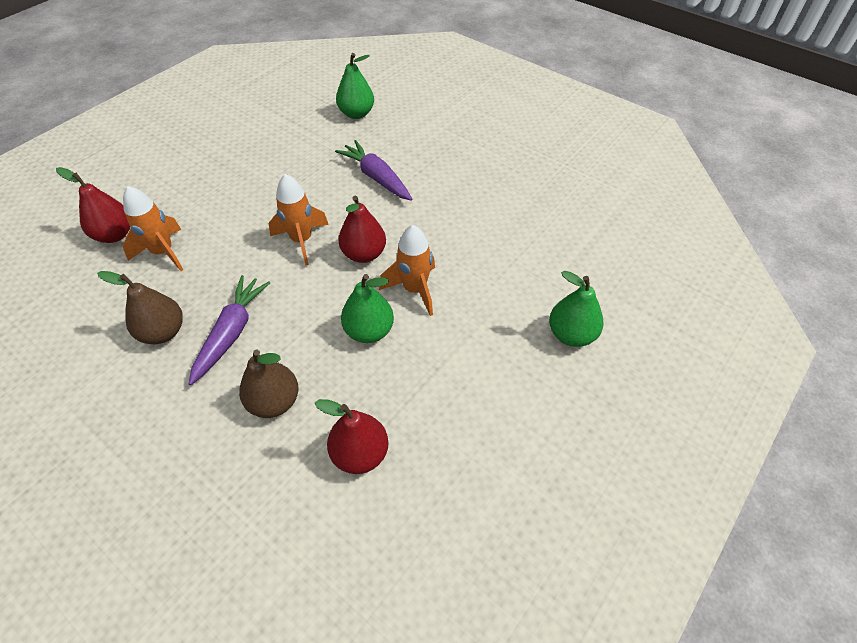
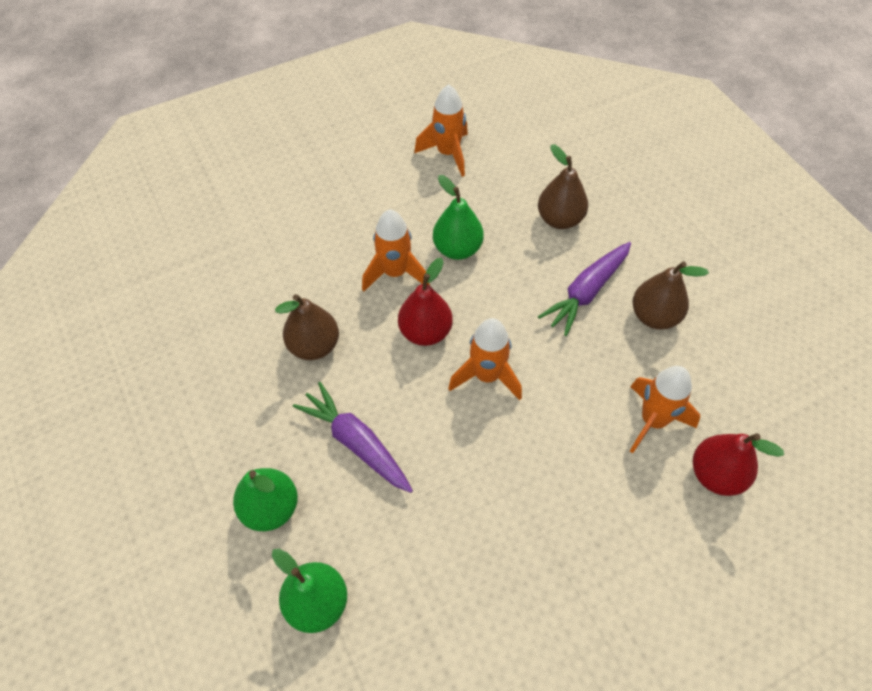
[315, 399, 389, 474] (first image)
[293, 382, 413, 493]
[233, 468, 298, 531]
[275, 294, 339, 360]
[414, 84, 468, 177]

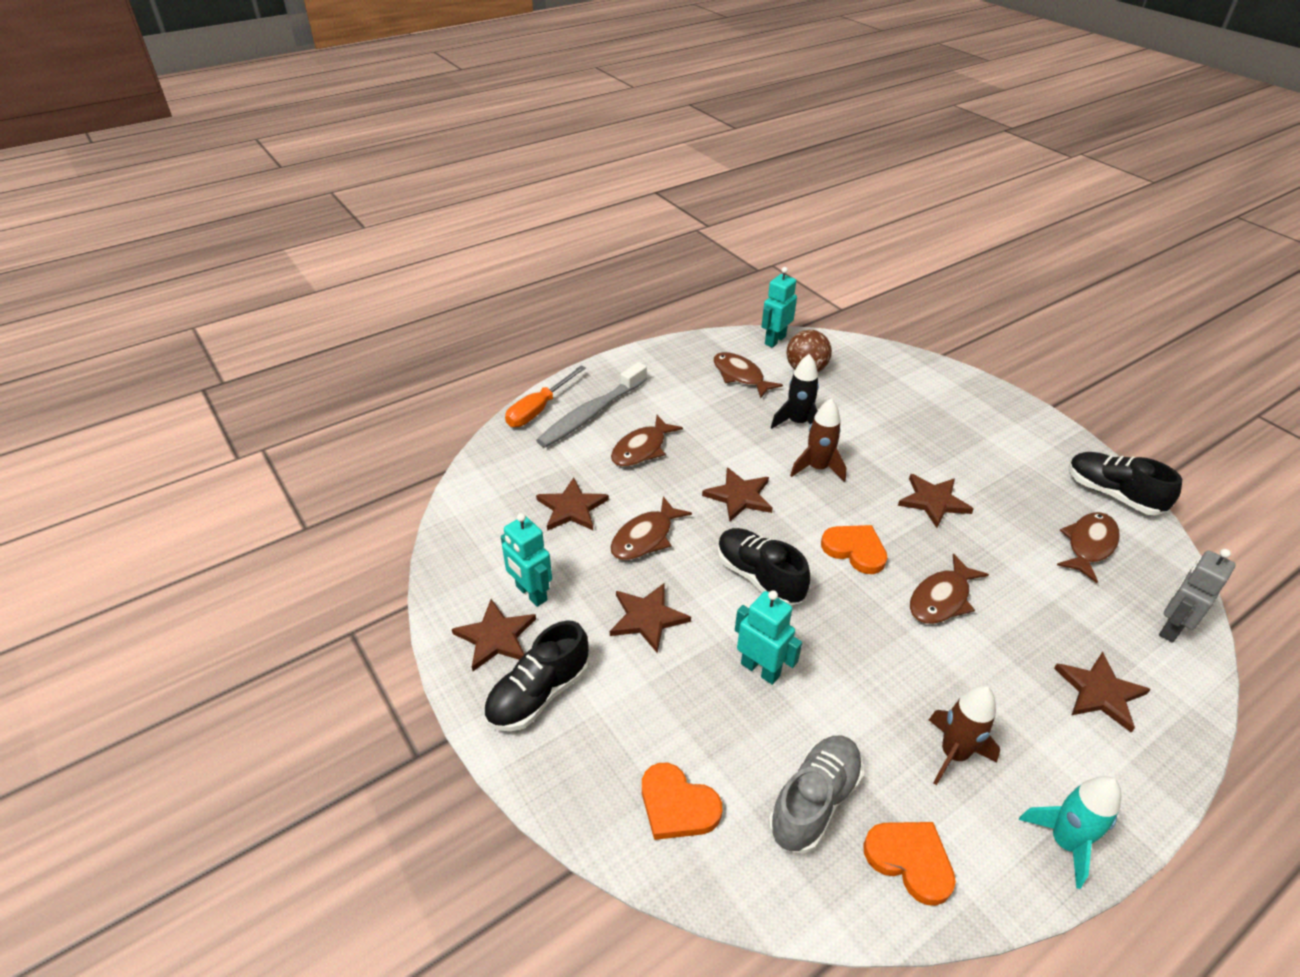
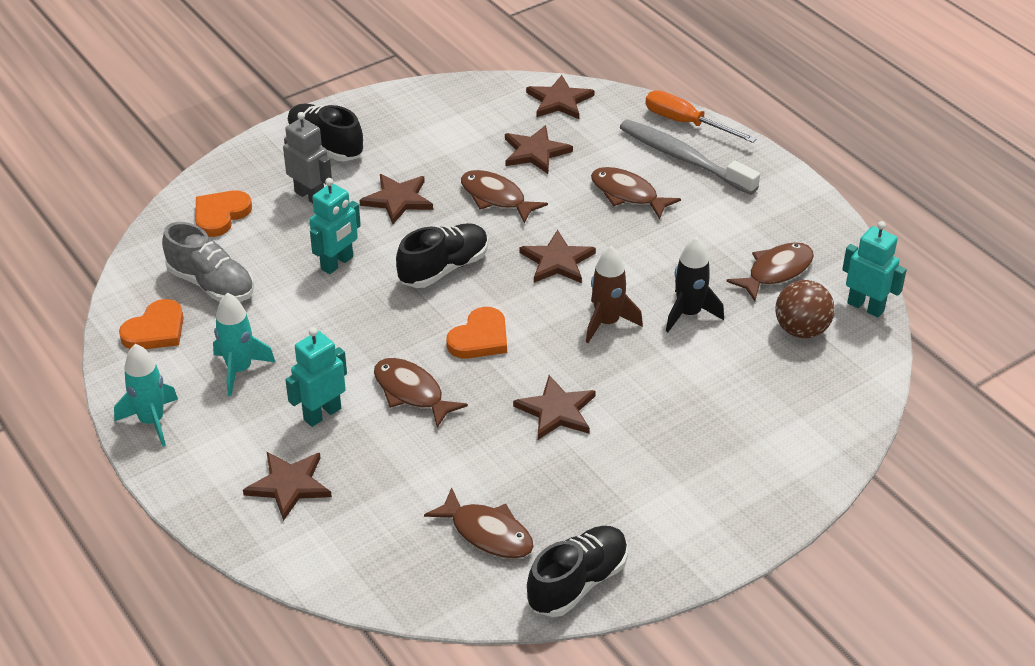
[526, 75, 595, 119]
[285, 327, 347, 427]
[213, 293, 275, 396]
[283, 112, 332, 203]

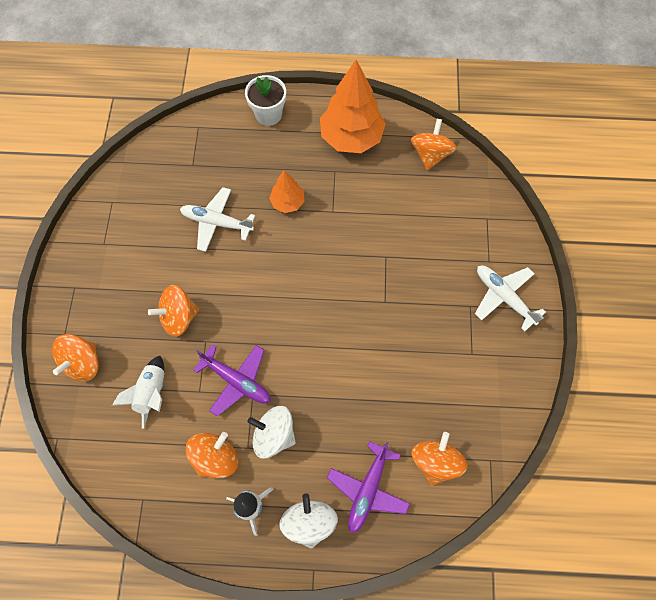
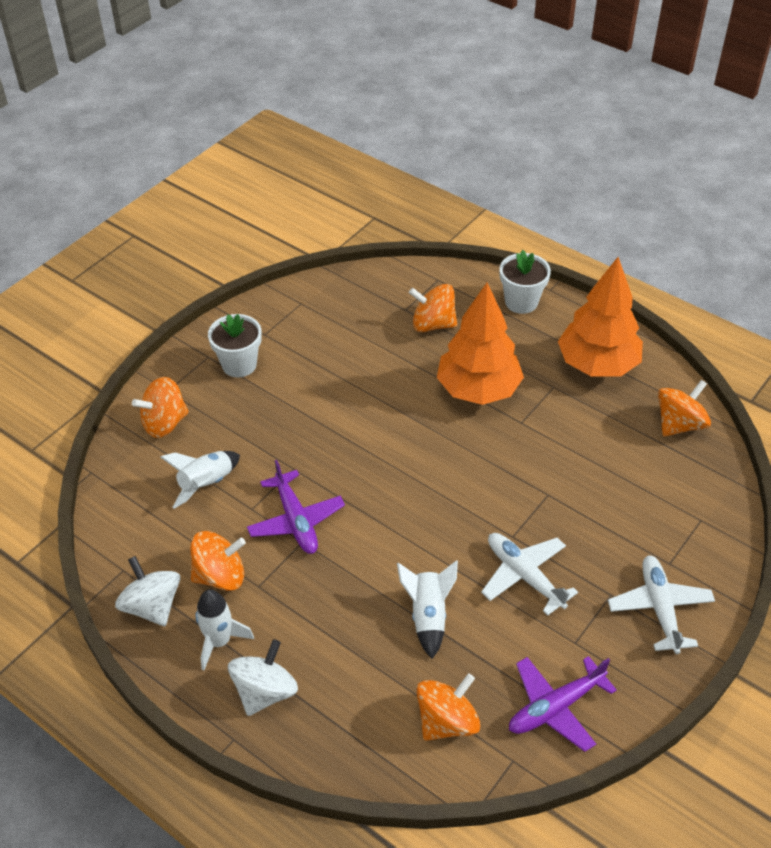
[409, 284, 457, 332]
[481, 533, 578, 616]
[115, 556, 180, 626]
[437, 283, 524, 405]
[509, 656, 617, 752]
[208, 314, 262, 377]
[397, 560, 458, 659]

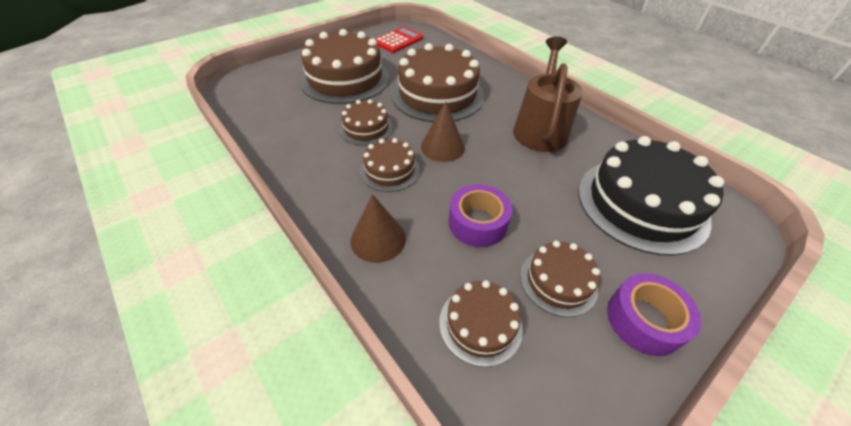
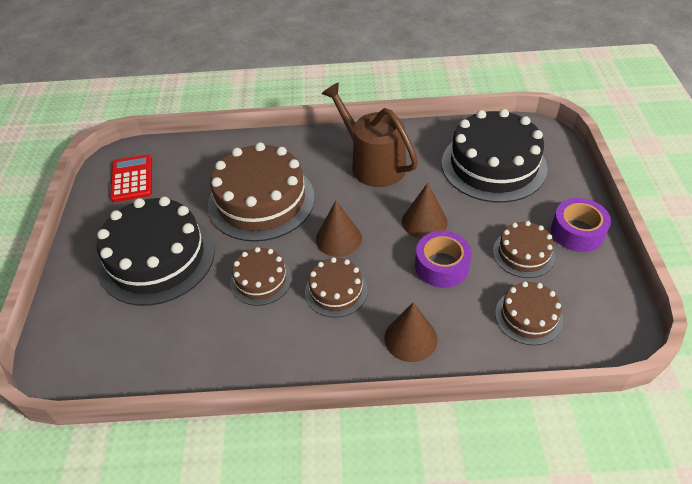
[97, 197, 215, 306]
[402, 183, 447, 239]

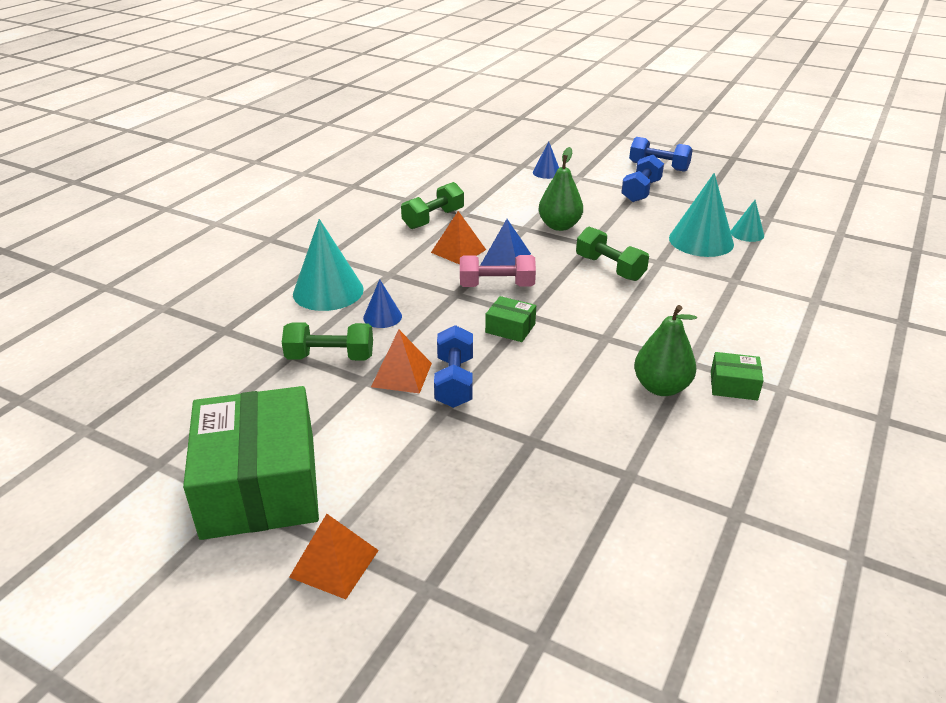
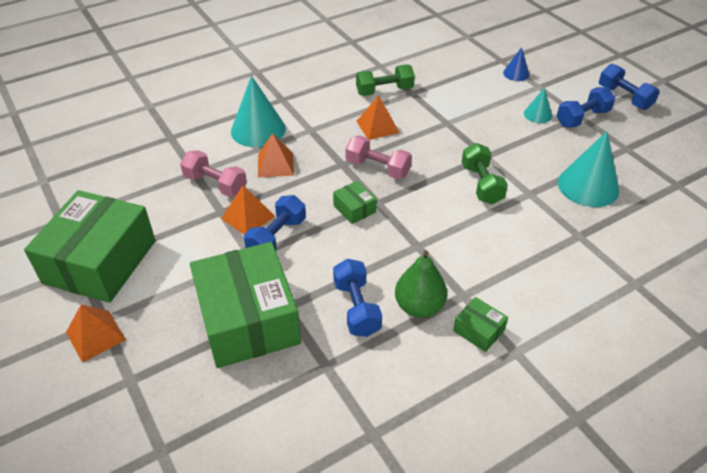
[180, 150, 247, 197]
[258, 133, 294, 178]
[481, 219, 531, 266] (first image)
[538, 147, 583, 231] (first image)
[524, 87, 552, 123]
[190, 242, 301, 368]
[333, 259, 382, 337]

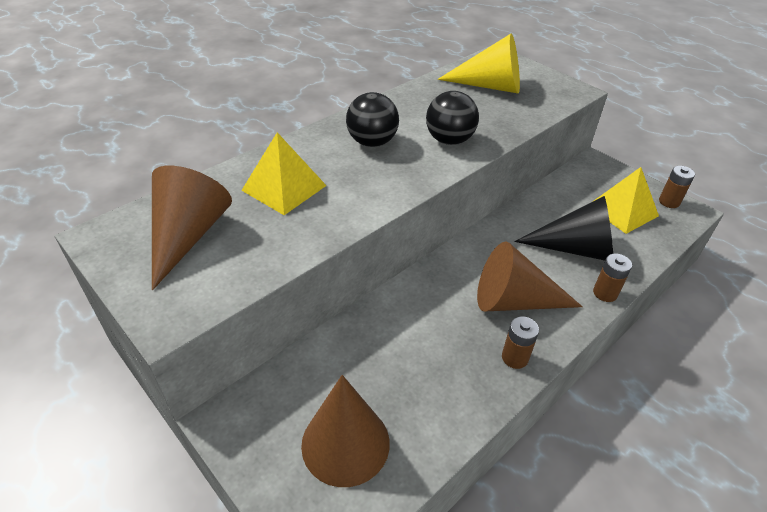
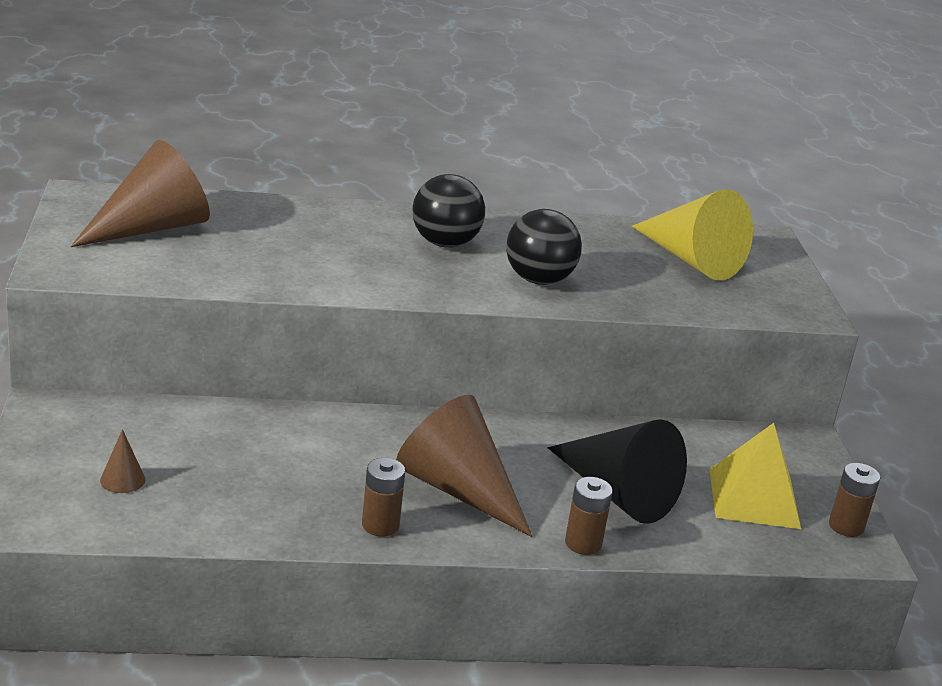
[241, 132, 327, 215] (first image)
[100, 429, 145, 493]

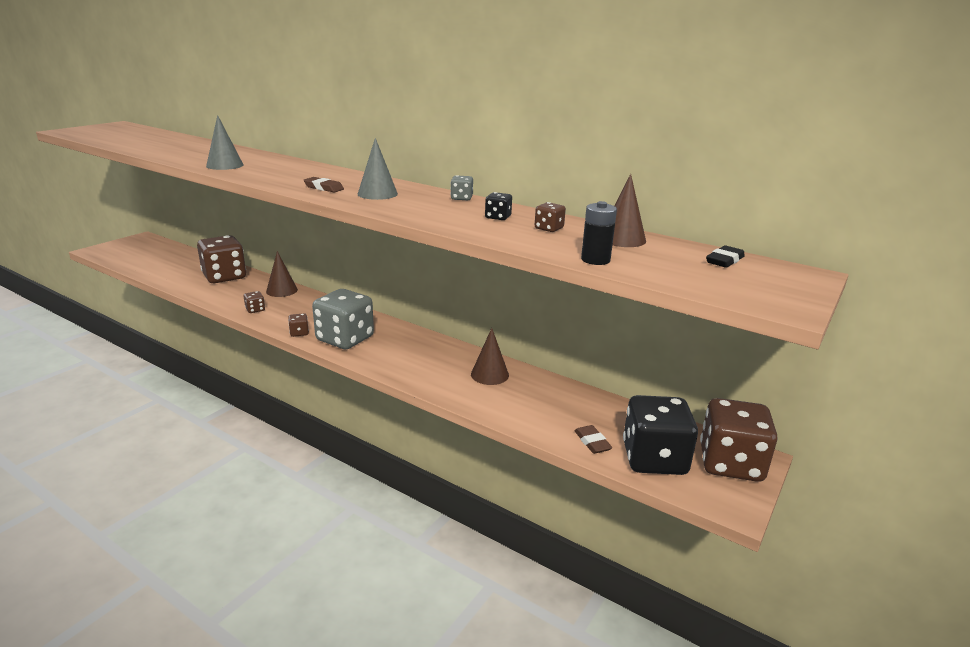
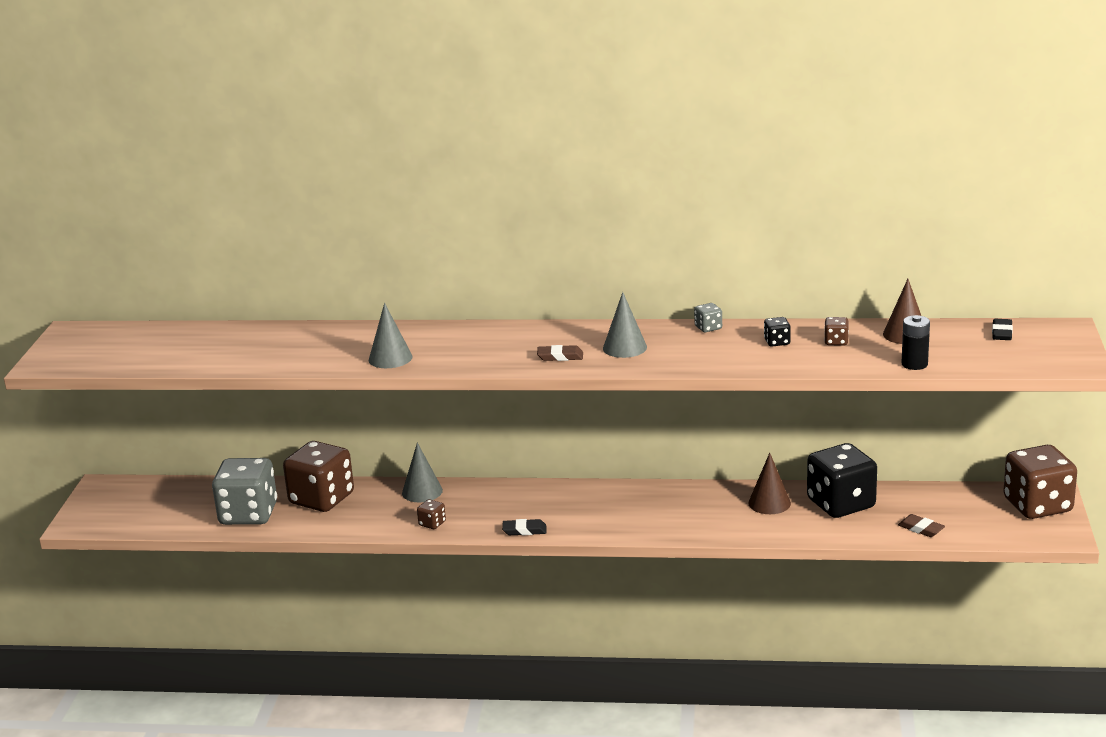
[402, 442, 443, 502]
[502, 519, 546, 535]
[212, 458, 277, 525]
[807, 443, 877, 518]

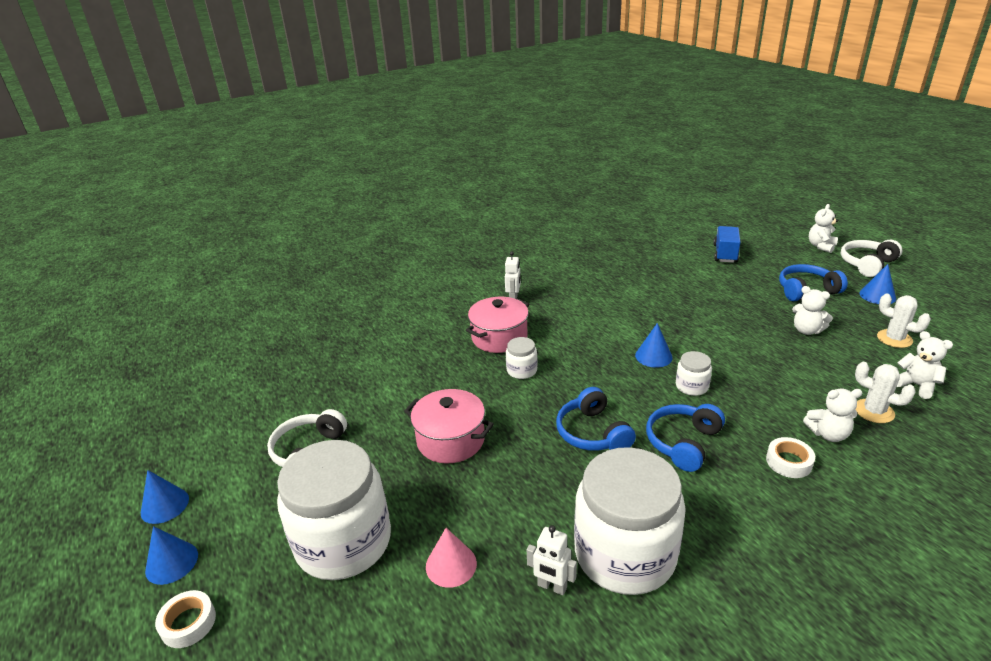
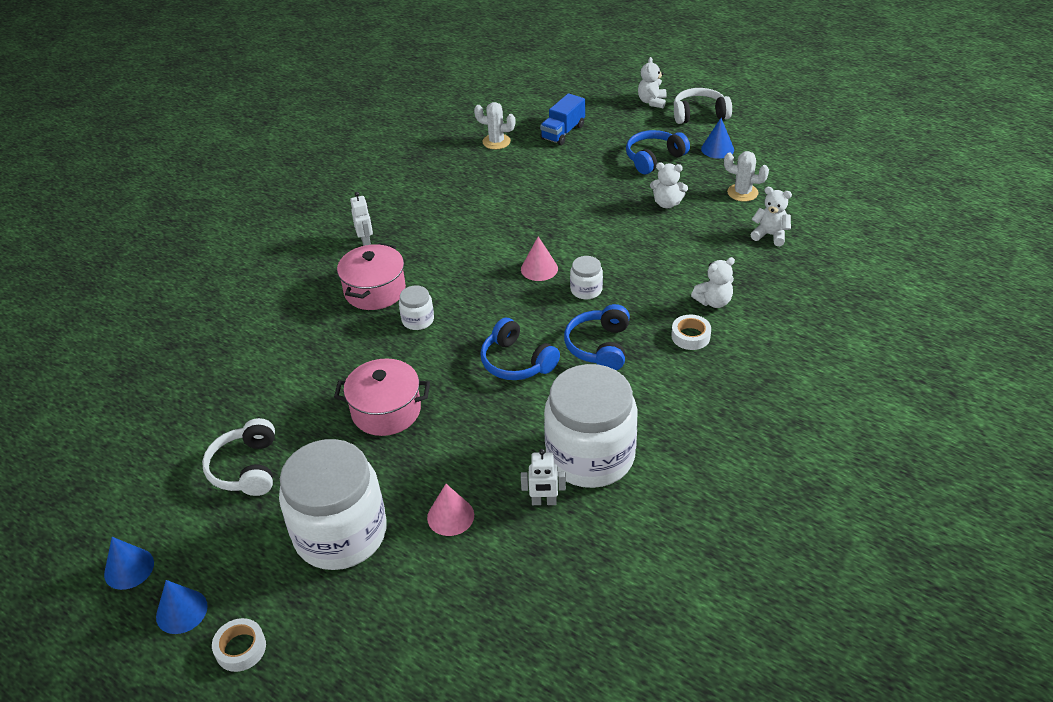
[521, 236, 558, 281]
[540, 93, 585, 145]
[674, 88, 732, 124]
[474, 102, 516, 149]

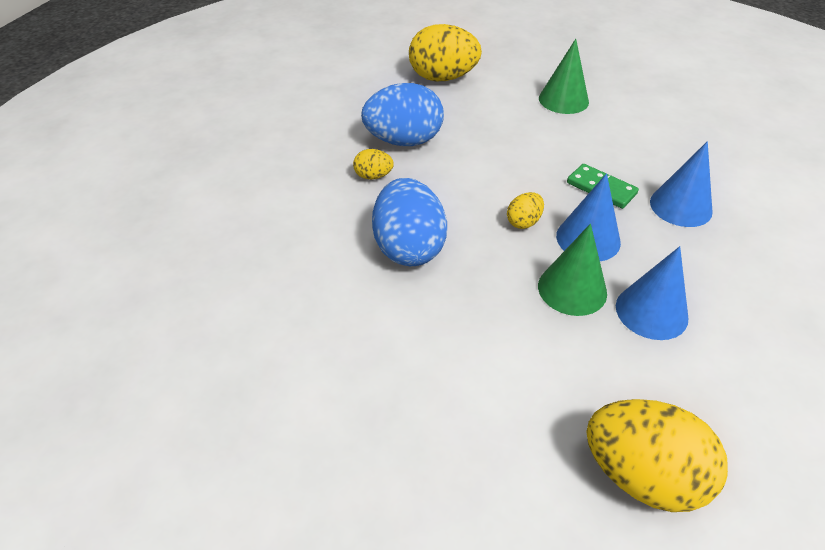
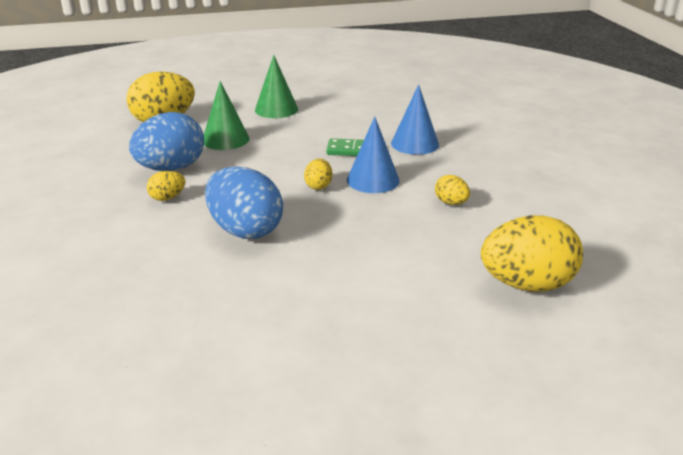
[204, 81, 250, 150]
[435, 175, 470, 205]

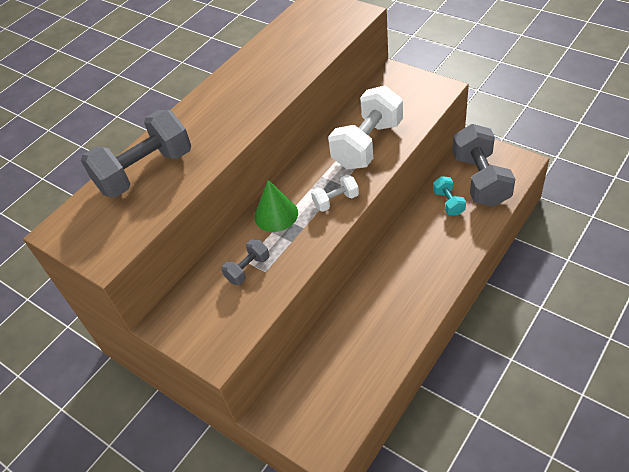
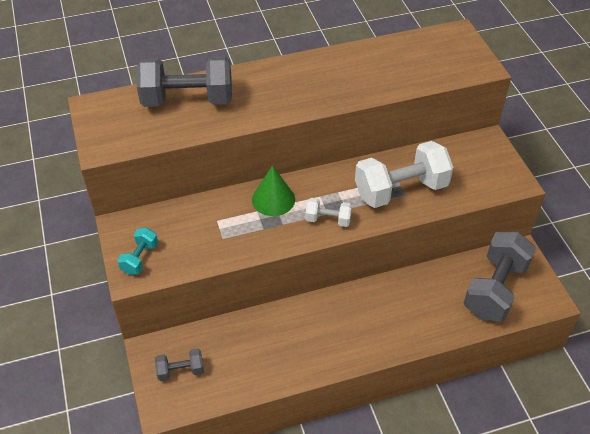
[155, 349, 204, 381]
[118, 228, 158, 275]

